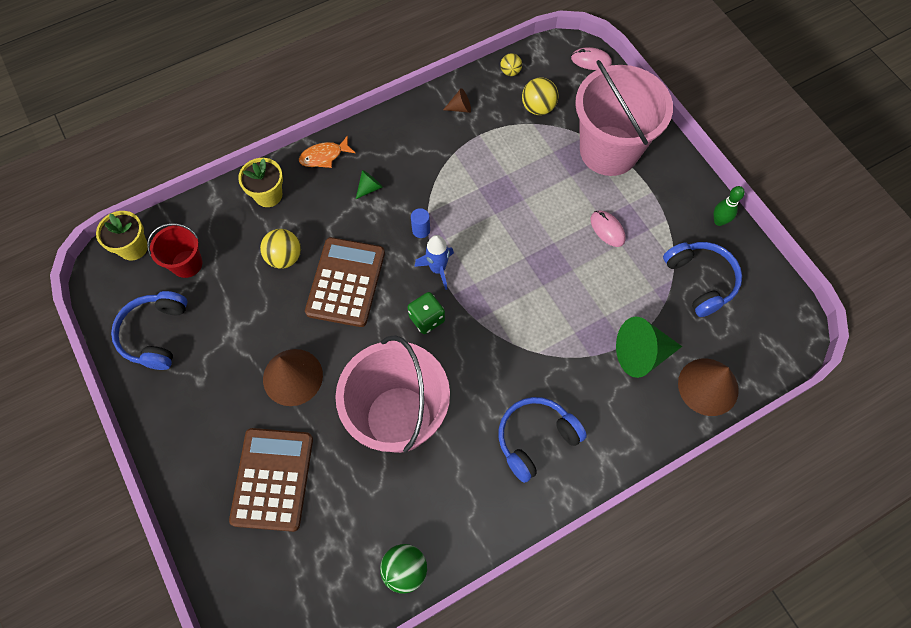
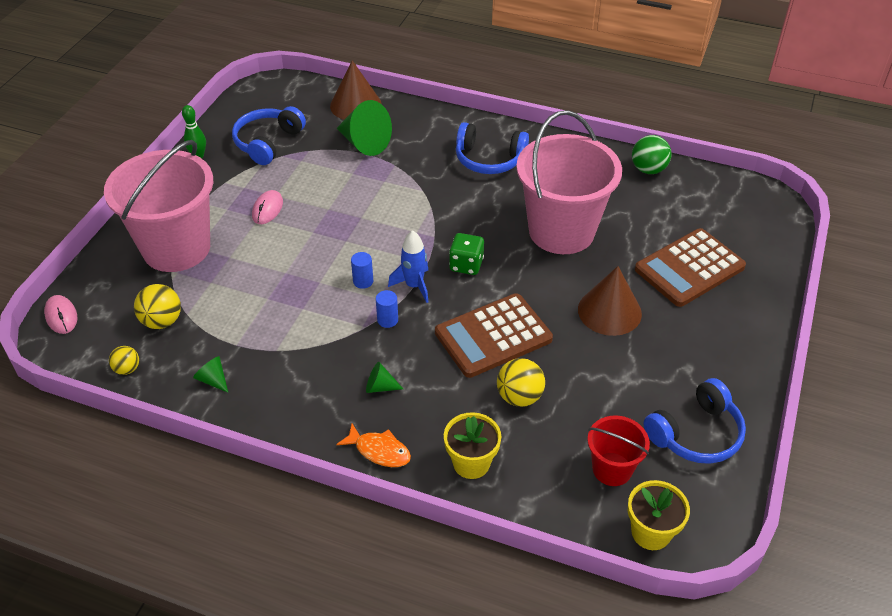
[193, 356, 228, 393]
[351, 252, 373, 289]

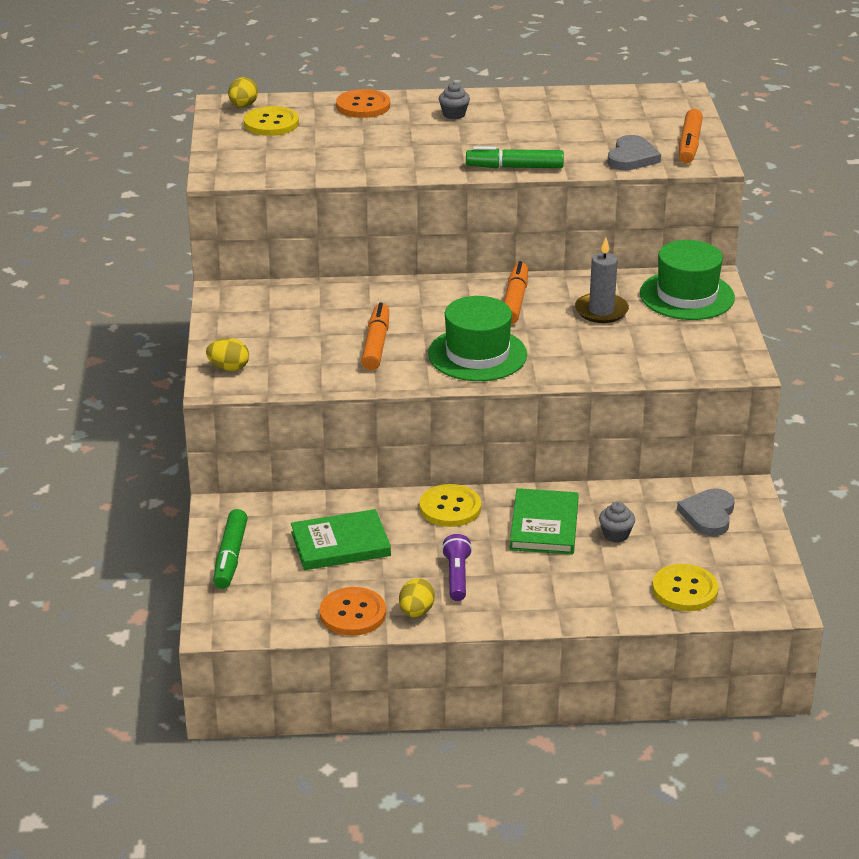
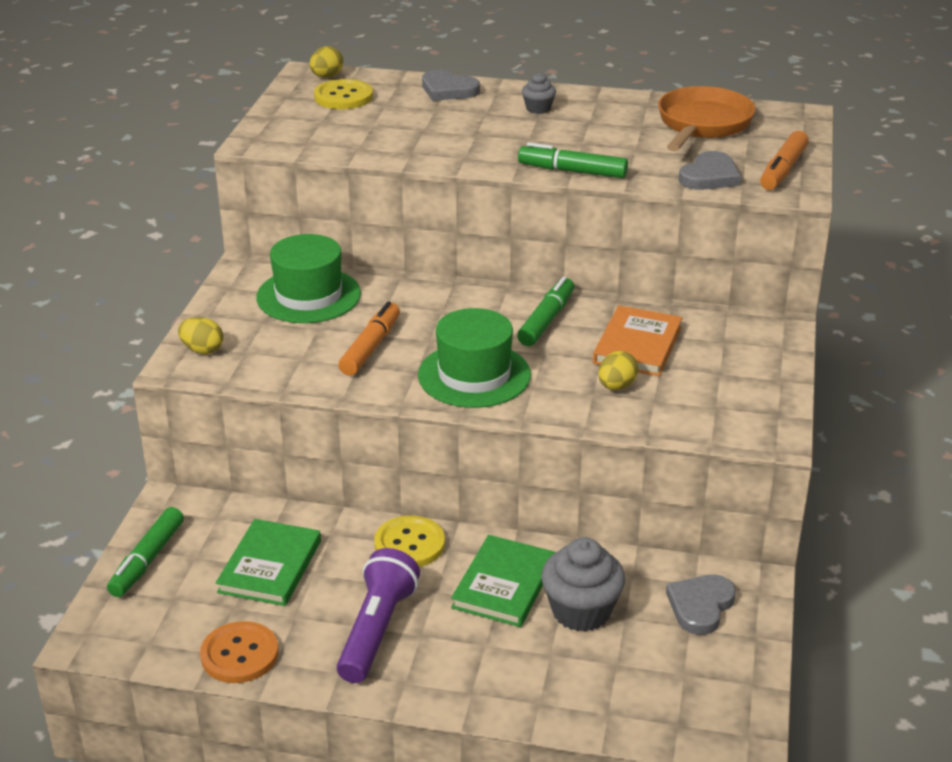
[216, 519, 321, 606]
[422, 70, 480, 101]
[598, 351, 638, 390]
[337, 548, 420, 683]
[517, 277, 574, 346]
[593, 305, 682, 376]
[541, 537, 625, 632]
[256, 234, 361, 323]
[652, 564, 718, 611] (first image)
[658, 86, 756, 151]

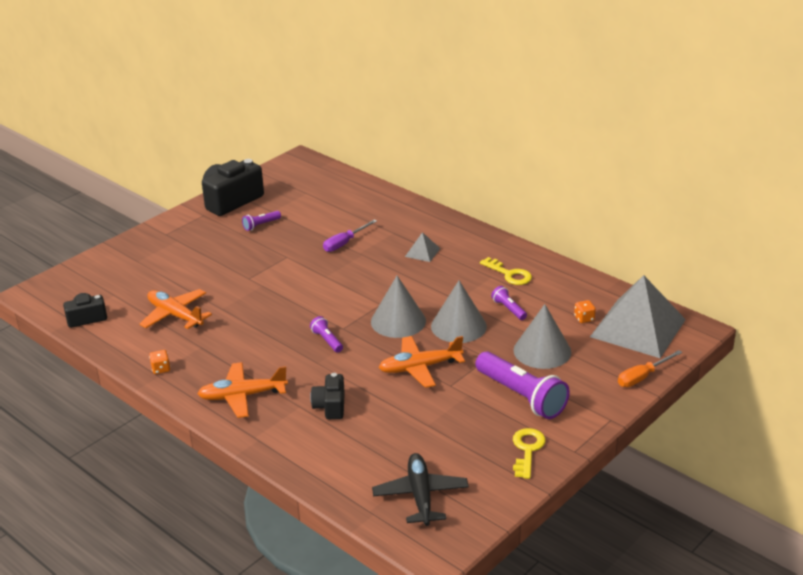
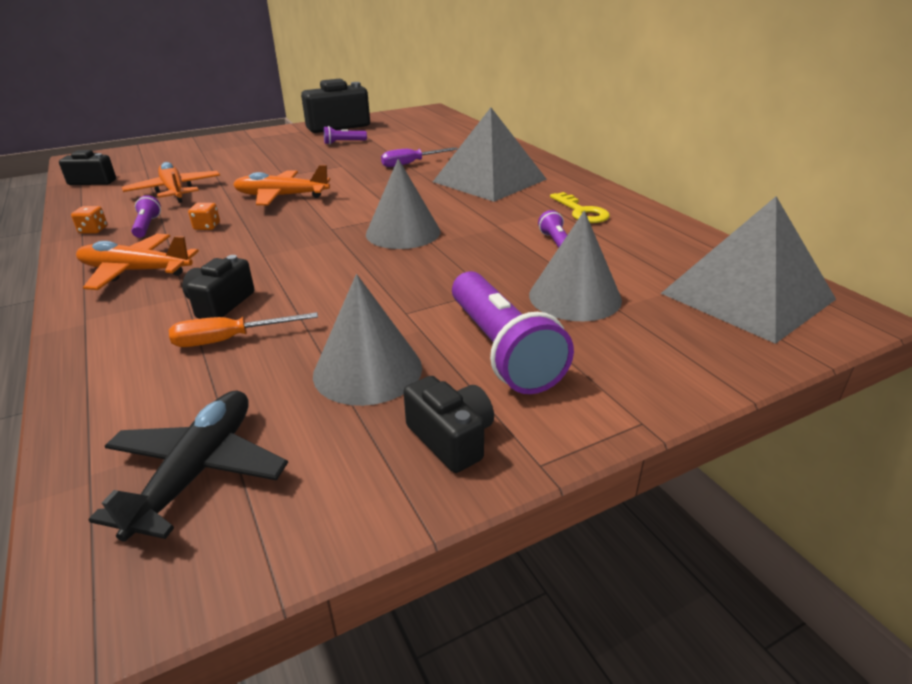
[131, 195, 161, 238]
[233, 165, 330, 205]
[433, 108, 547, 202]
[313, 274, 422, 406]
[403, 376, 494, 473]
[188, 203, 220, 230]
[169, 312, 318, 347]

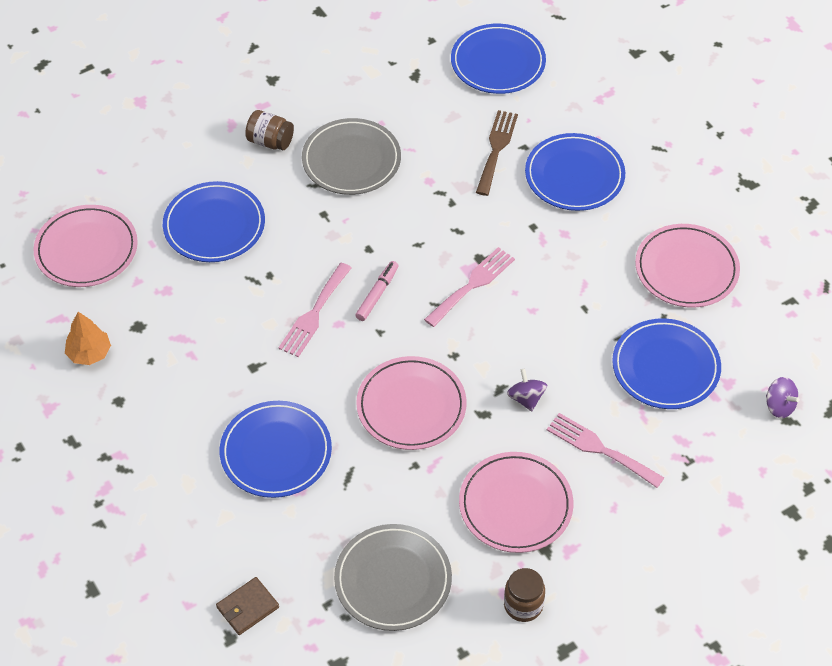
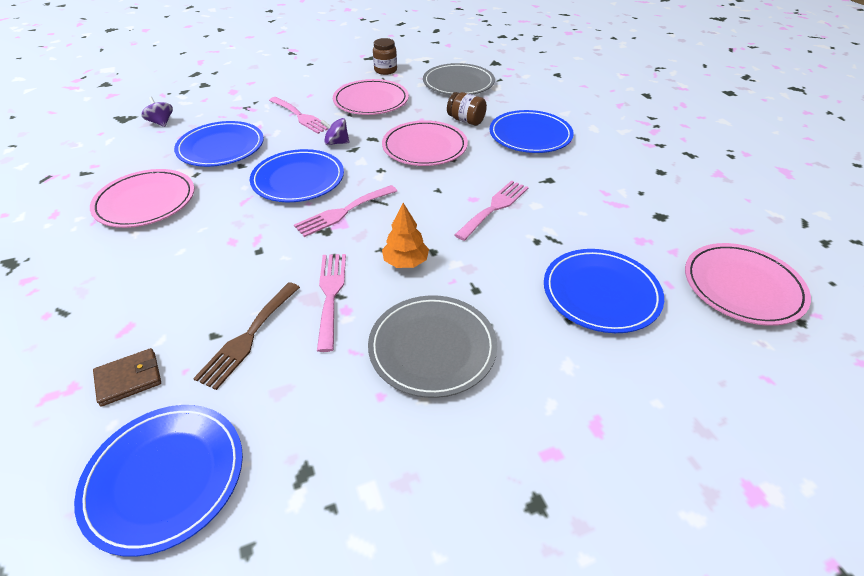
[382, 203, 429, 268]
[93, 348, 161, 407]
[447, 92, 487, 125]
[355, 261, 399, 321] (first image)
[321, 118, 349, 145]
[250, 149, 344, 202]
[317, 254, 346, 352]

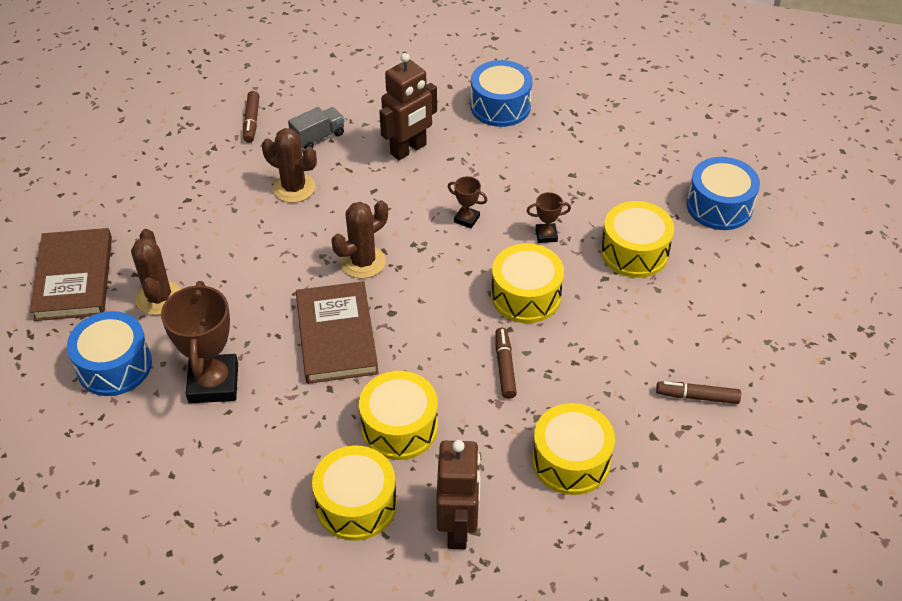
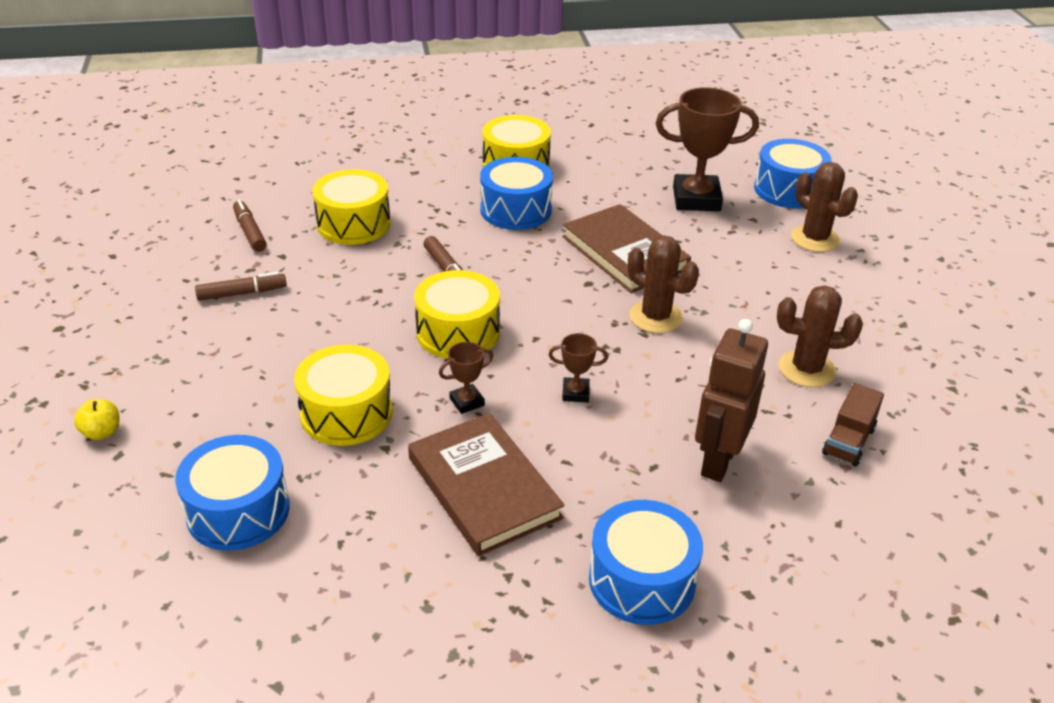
[408, 413, 565, 556]
[656, 87, 759, 211]
[233, 200, 267, 252]
[822, 383, 884, 466]
[628, 235, 699, 333]
[480, 157, 553, 230]
[436, 440, 480, 550] (first image)
[74, 399, 119, 440]

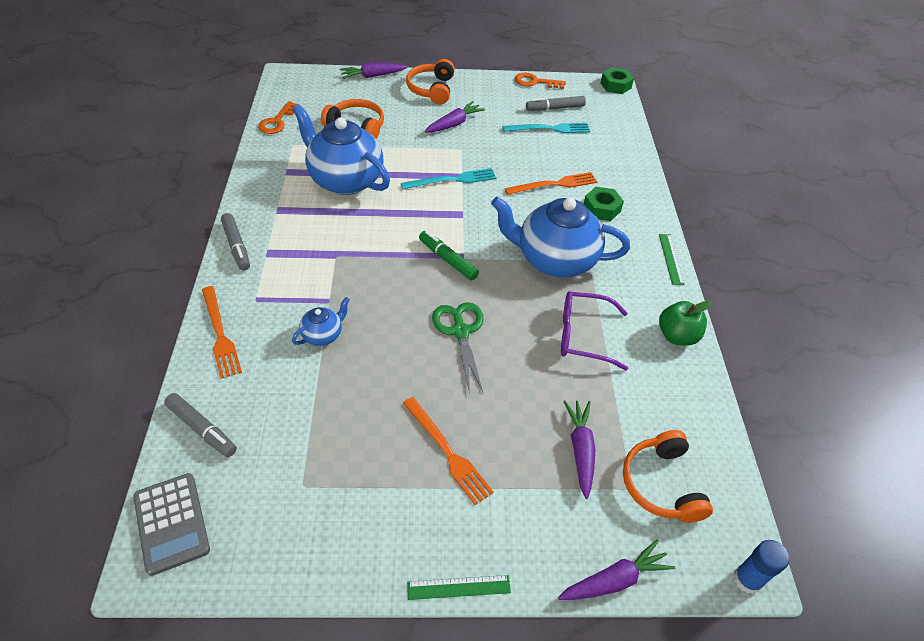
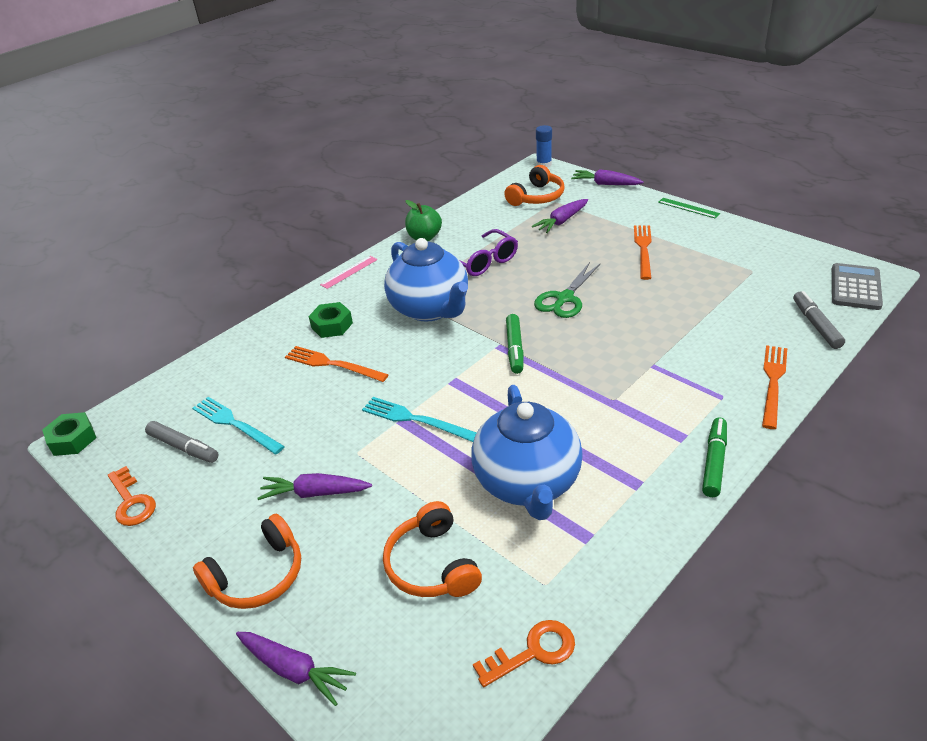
[702, 418, 727, 497]
[292, 297, 350, 346] (first image)
[320, 256, 378, 289]

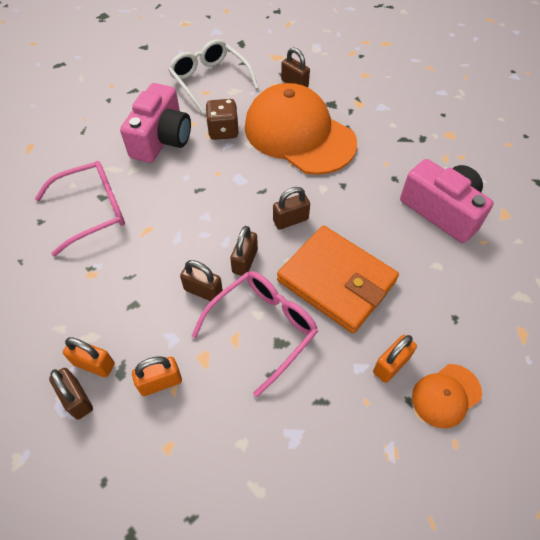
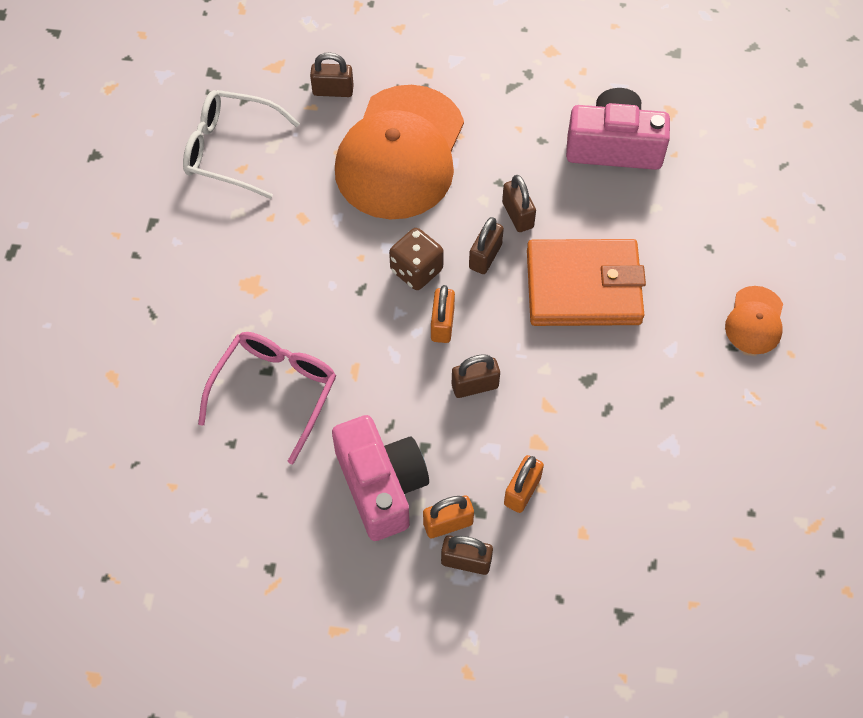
[332, 415, 429, 541]
[192, 271, 318, 397] (first image)
[389, 228, 444, 290]
[502, 175, 536, 232]
[335, 85, 464, 219]
[431, 285, 455, 343]

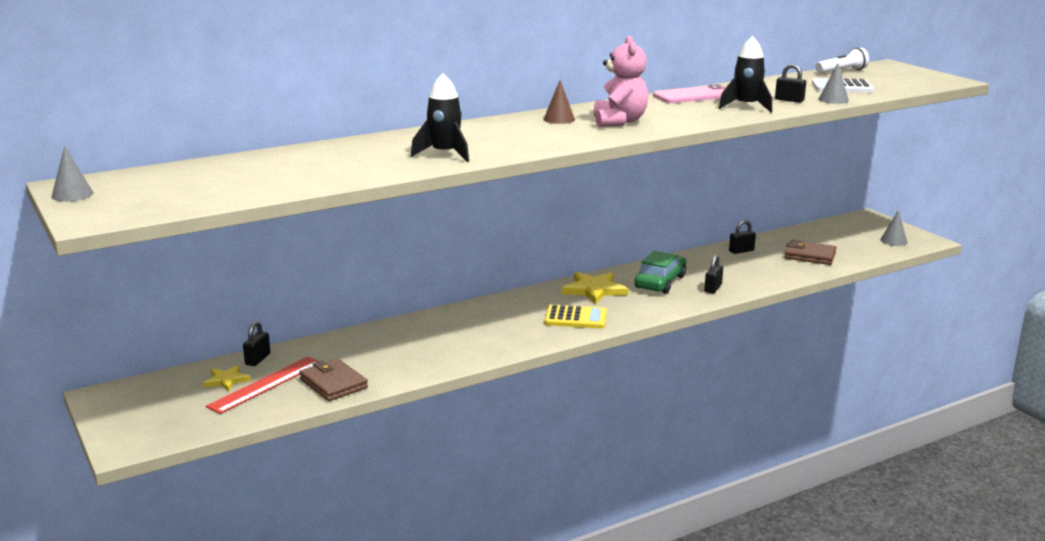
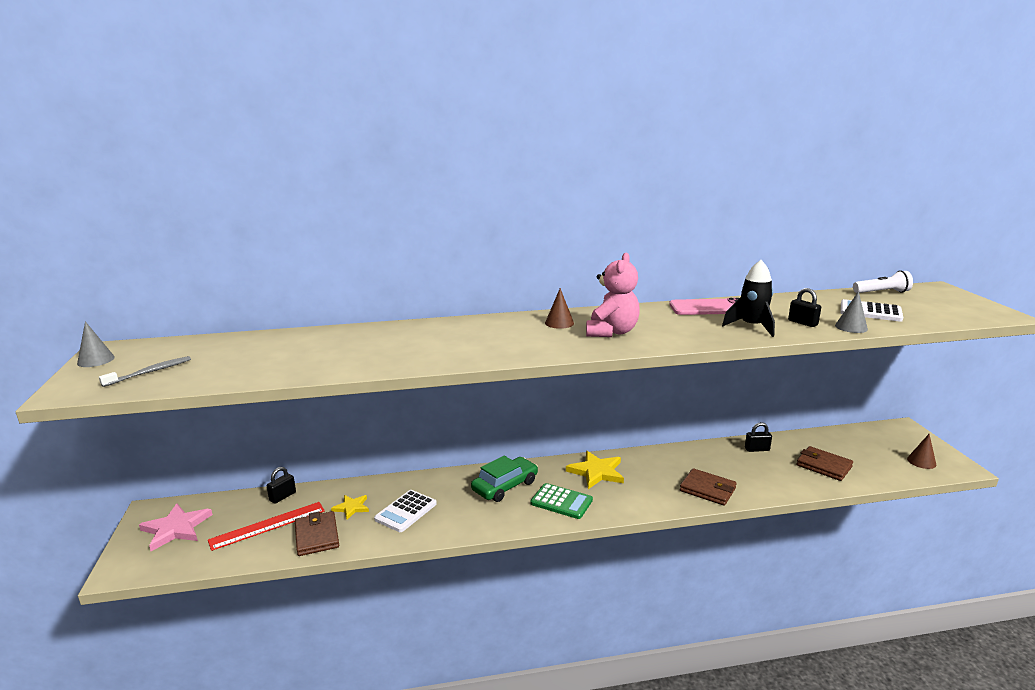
[331, 495, 369, 520]
[411, 73, 469, 162] (first image)
[530, 483, 593, 519]
[471, 456, 538, 502]
[680, 468, 737, 506]
[907, 434, 936, 469]
[99, 356, 191, 387]
[139, 503, 213, 551]
[374, 490, 437, 532]

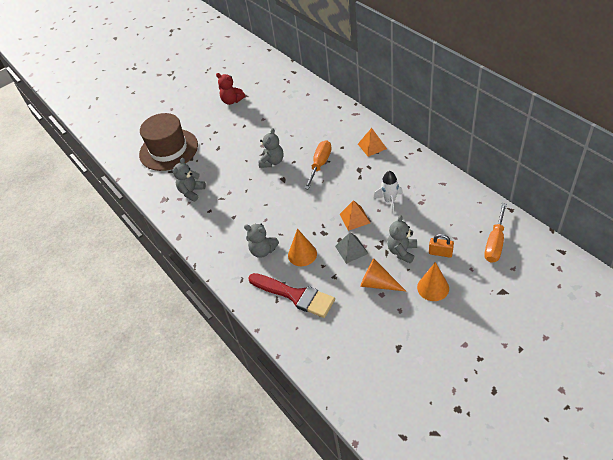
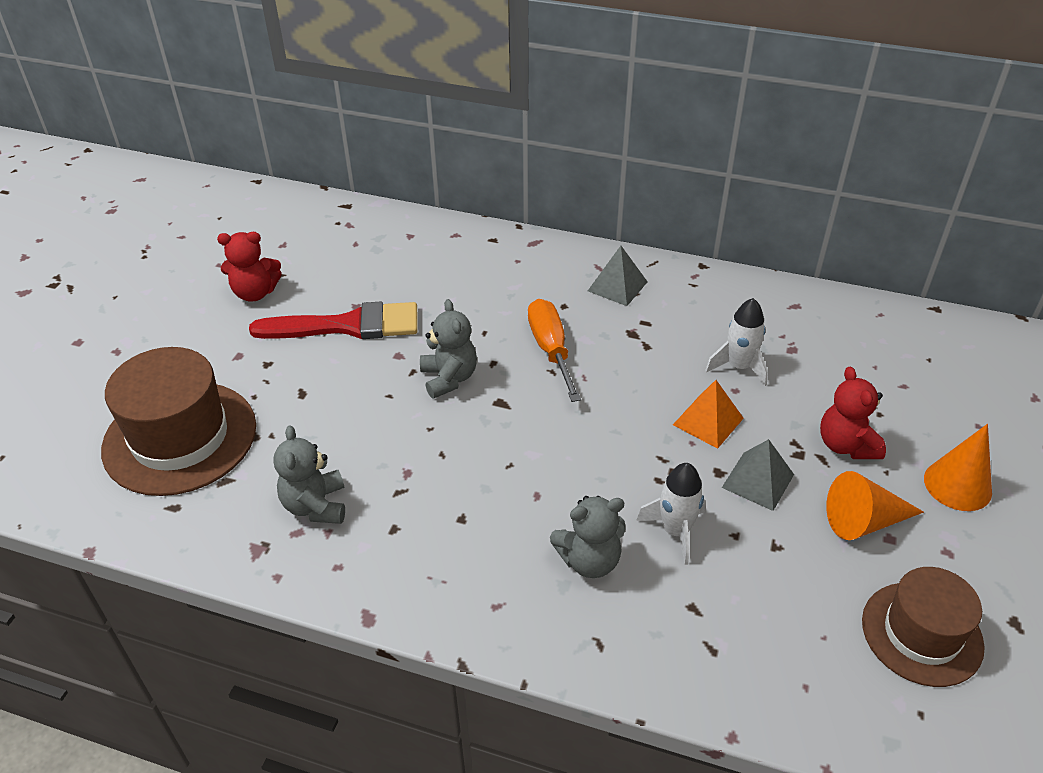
[249, 302, 418, 339]
[636, 463, 706, 565]
[588, 246, 648, 306]
[820, 366, 886, 459]
[429, 234, 454, 257] (first image)
[484, 203, 507, 263] (first image)
[862, 567, 985, 687]

